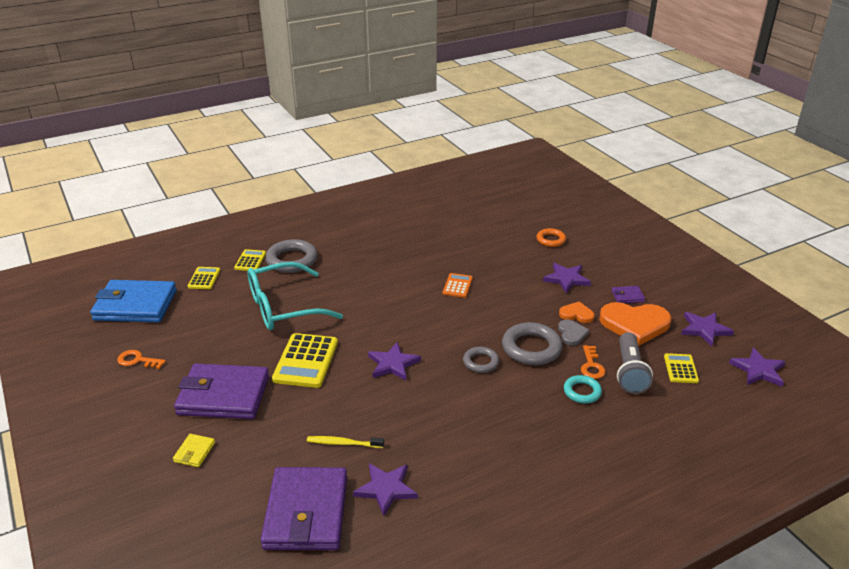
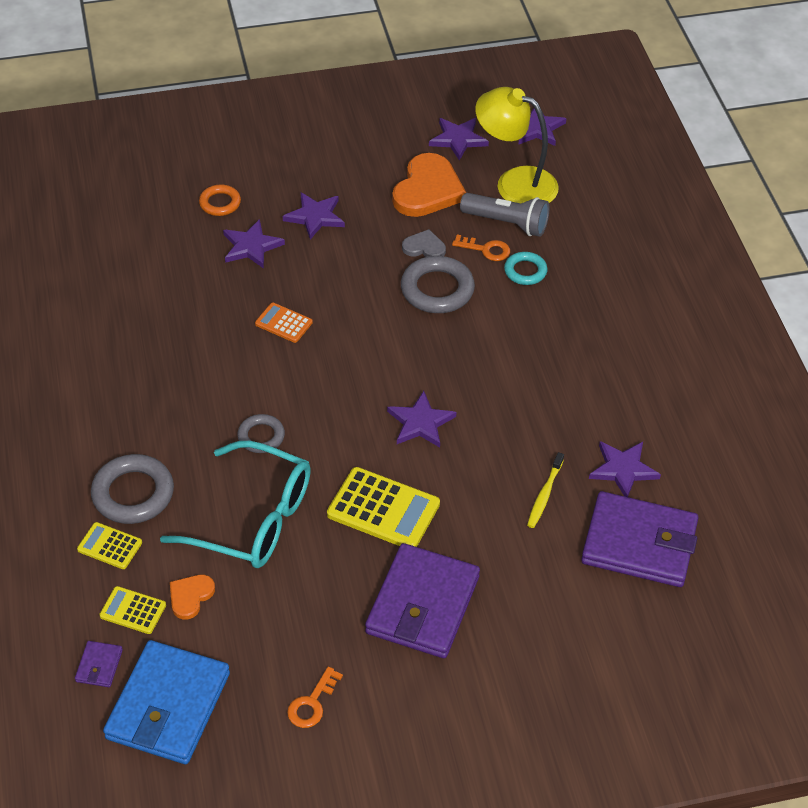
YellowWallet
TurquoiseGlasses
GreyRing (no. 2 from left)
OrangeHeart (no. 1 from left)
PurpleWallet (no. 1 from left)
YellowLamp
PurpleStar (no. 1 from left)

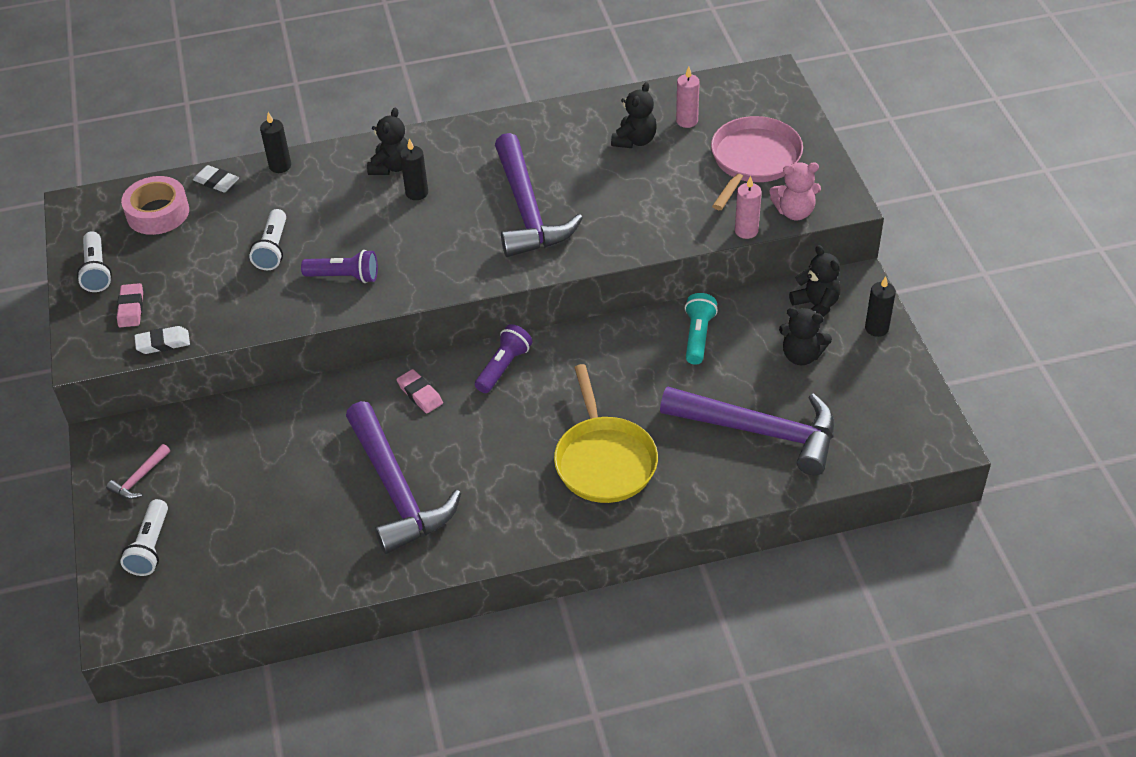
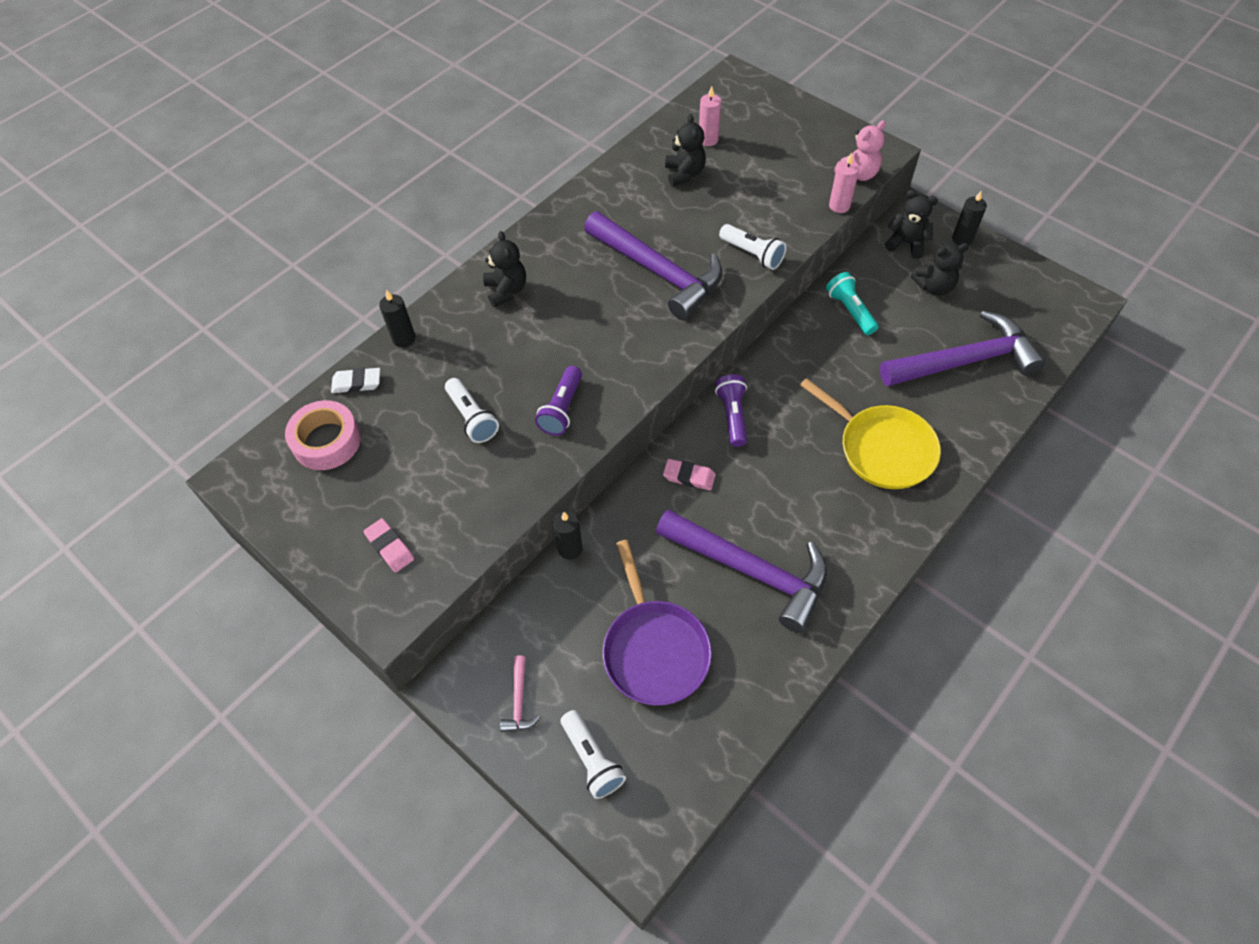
WhiteFlashlight (no. 3 from left)
WhiteEraser (no. 1 from left in the first image)
PurpleFlashlight (no. 1 from left)
BlackCandle (no. 2 from left)
PinkPan
PurplePan

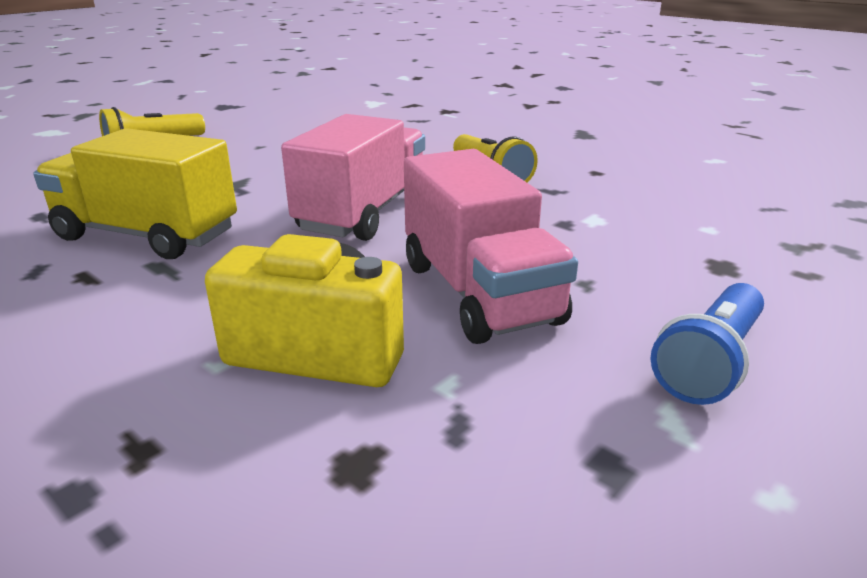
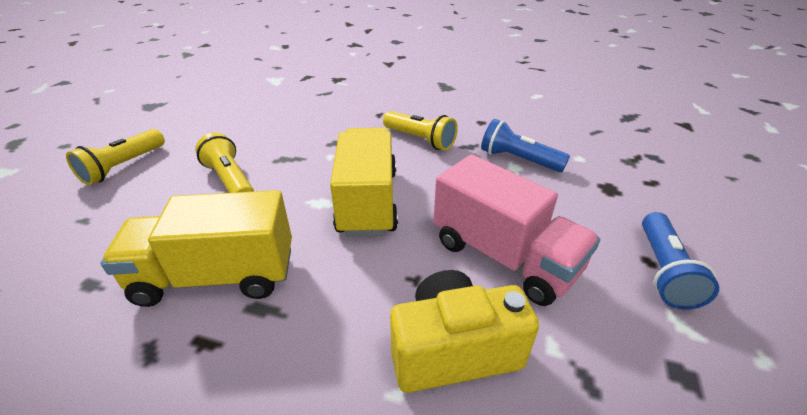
YellowTruck (no. 2 from left)
YellowFlashlight (no. 2 from left)
BlueFlashlight (no. 1 from left)

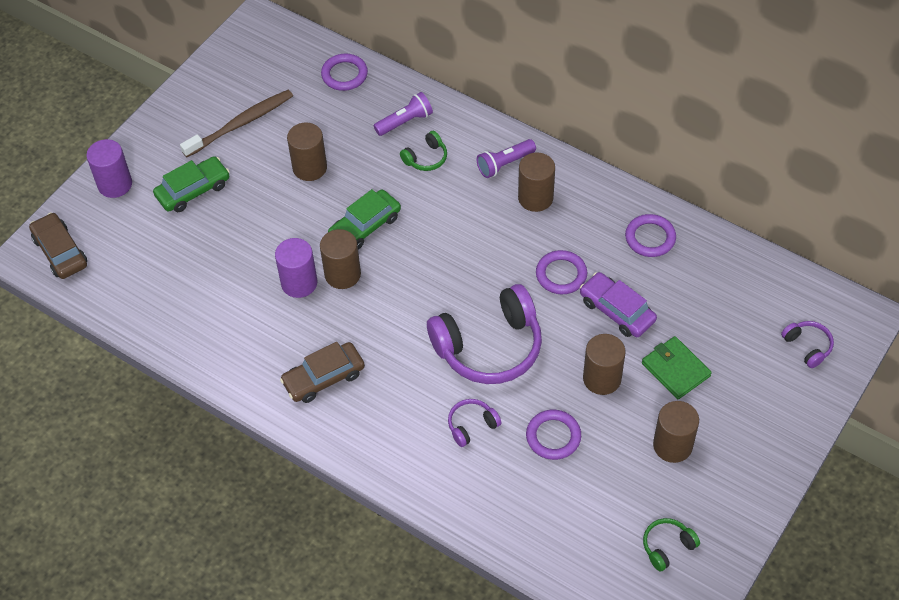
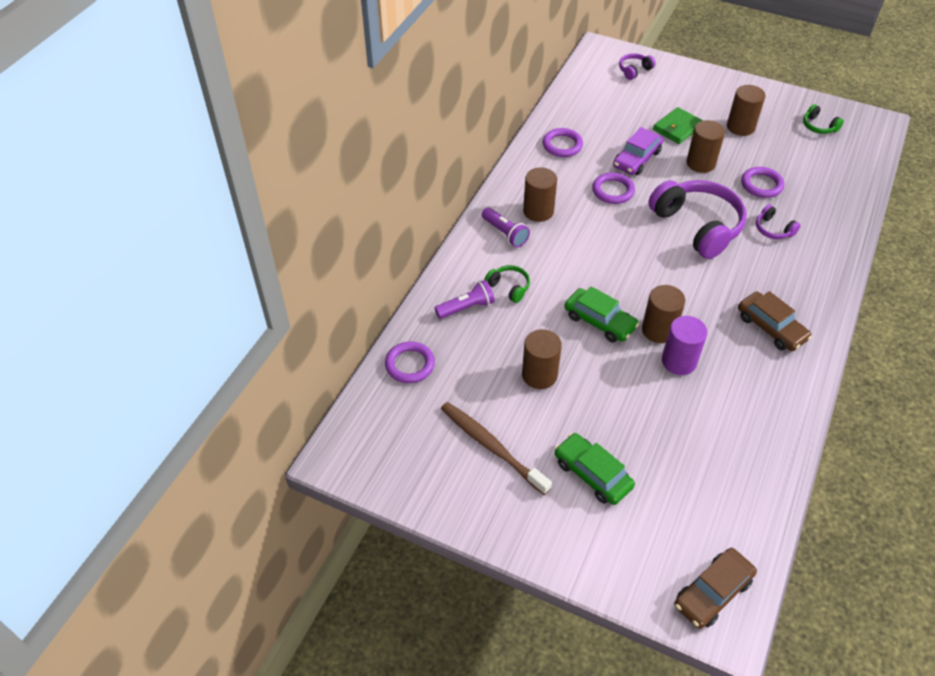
PurpleCylinder (no. 1 from left in the first image)
PurpleFlashlight (no. 1 from left)

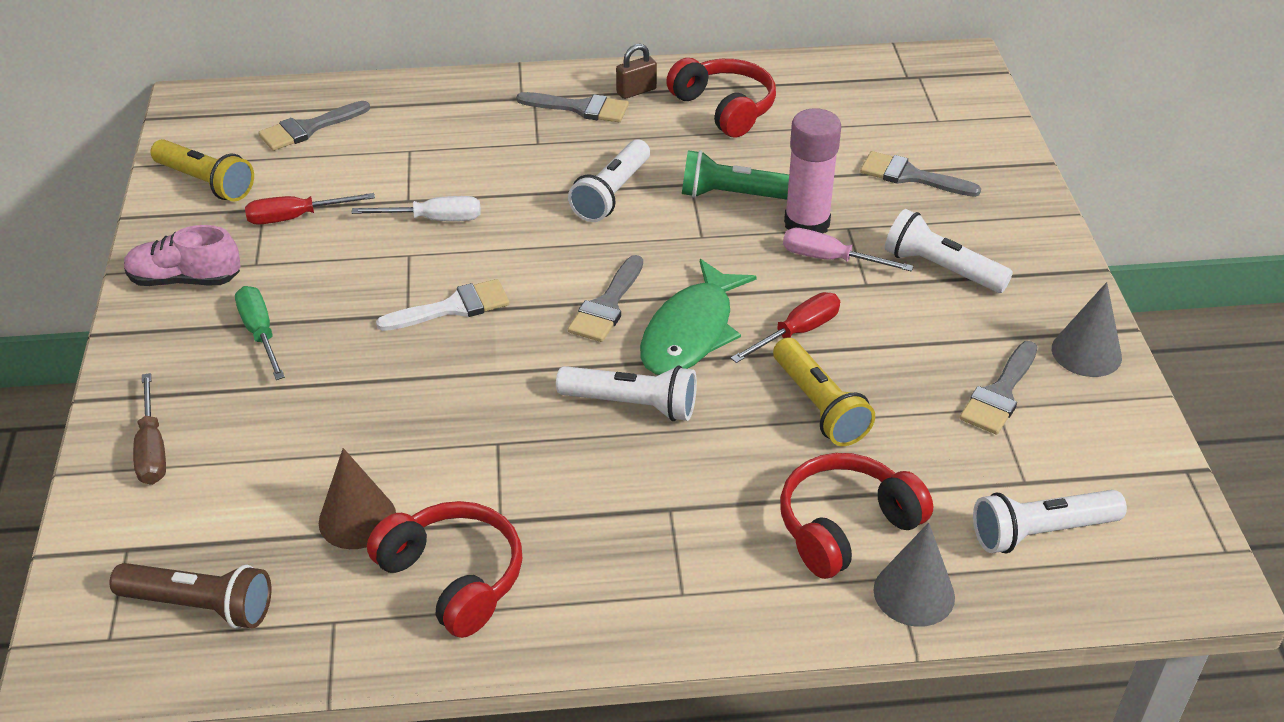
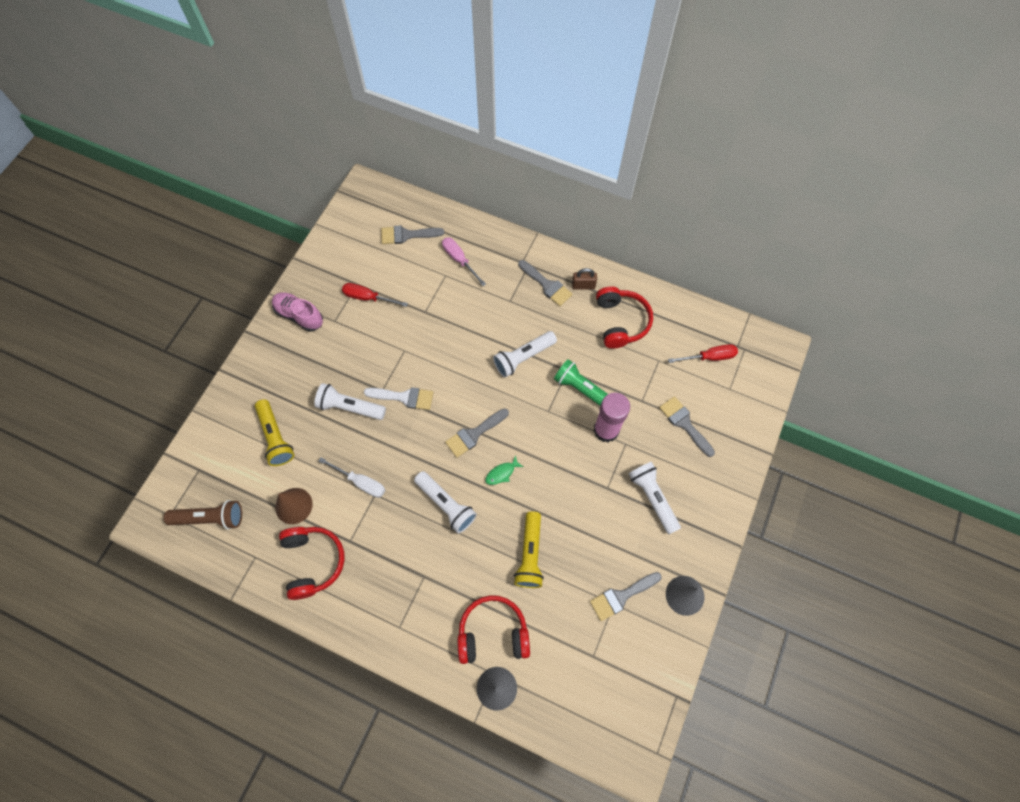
BrownFlashlight
BrownScrewdriver
YellowFlashlight (no. 1 from left)
GreenScrewdriver
WhiteScrewdriver
GreenFish
RedScrewdriver (no. 2 from left)
PinkScrewdriver
WhiteFlashlight (no. 1 from left)

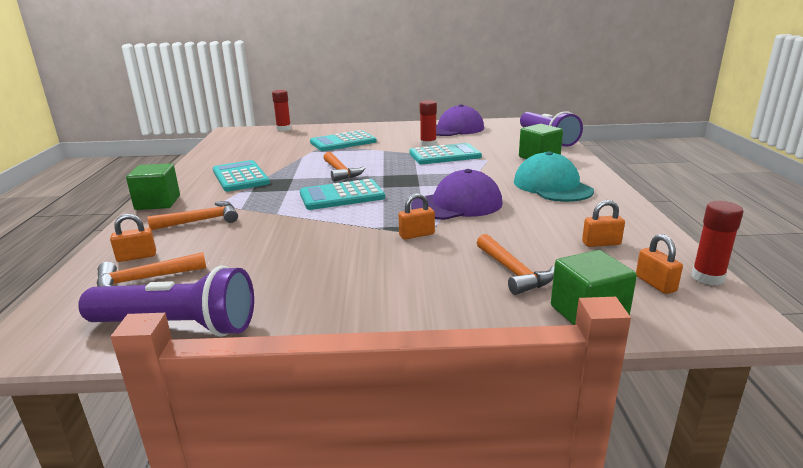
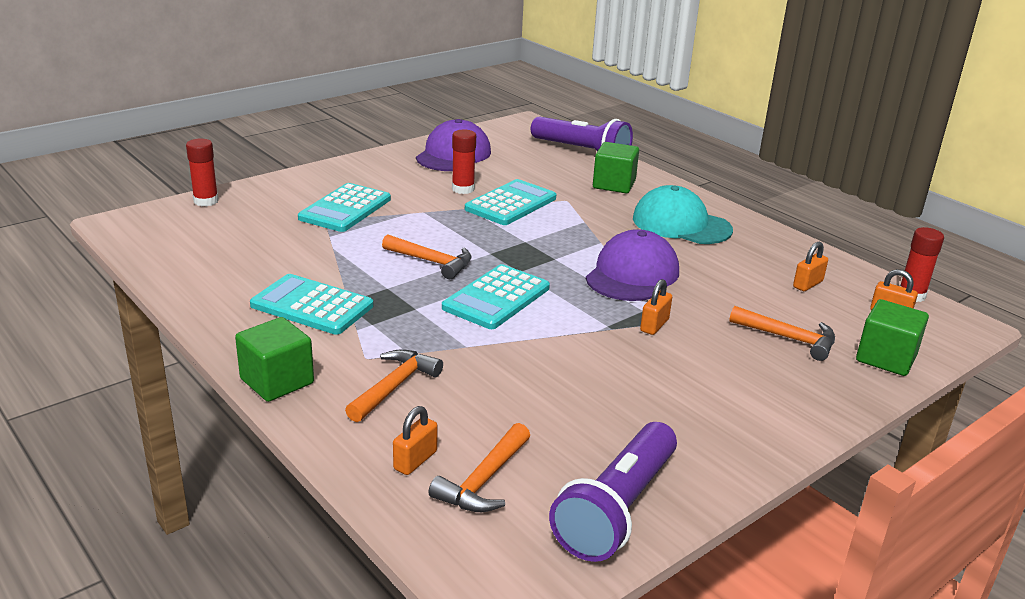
PurpleFlashlight (no. 2 from left)

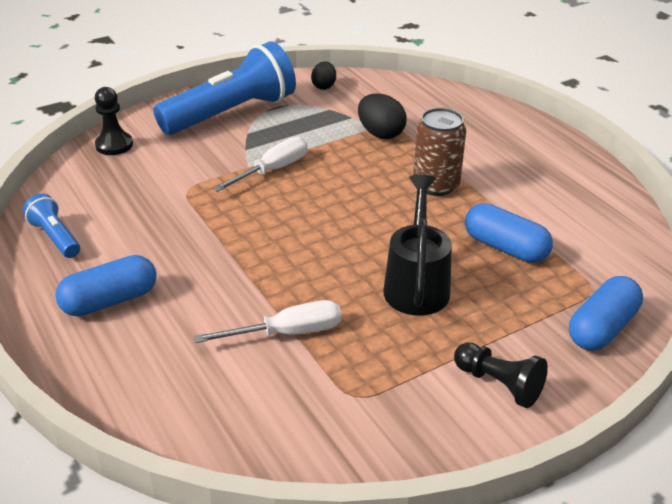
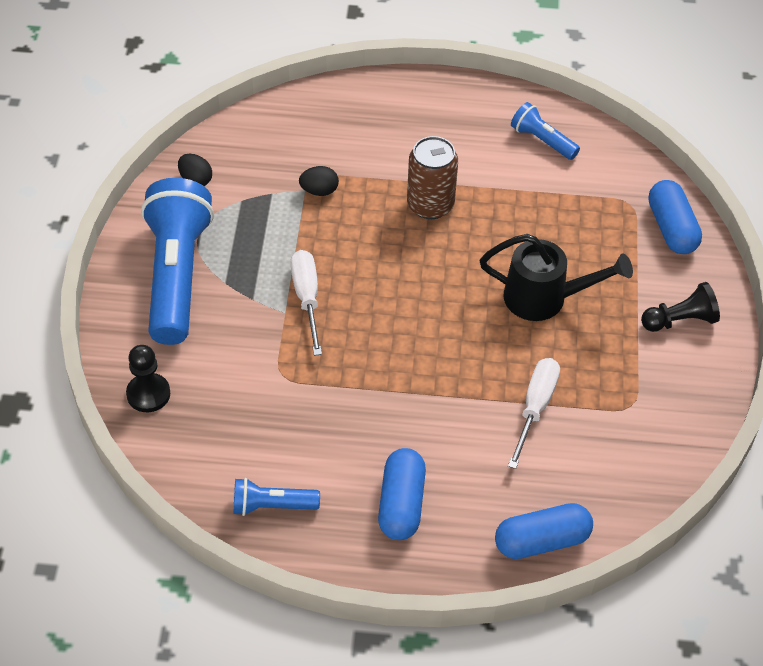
BlackEgg (no. 2 from left)
BlackWateringCan
BlueCapsule (no. 2 from left)
BlueFlashlight (no. 3 from left)

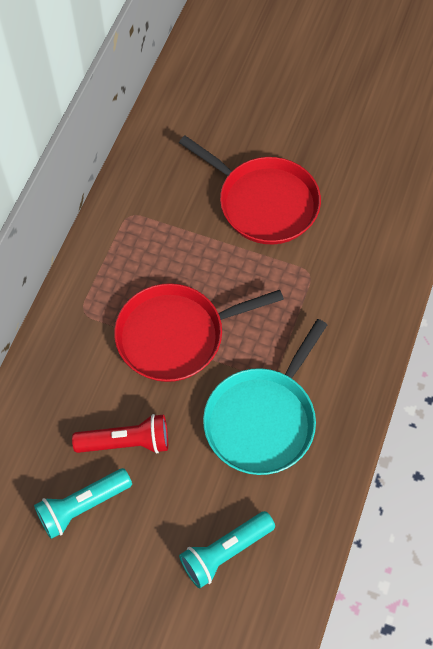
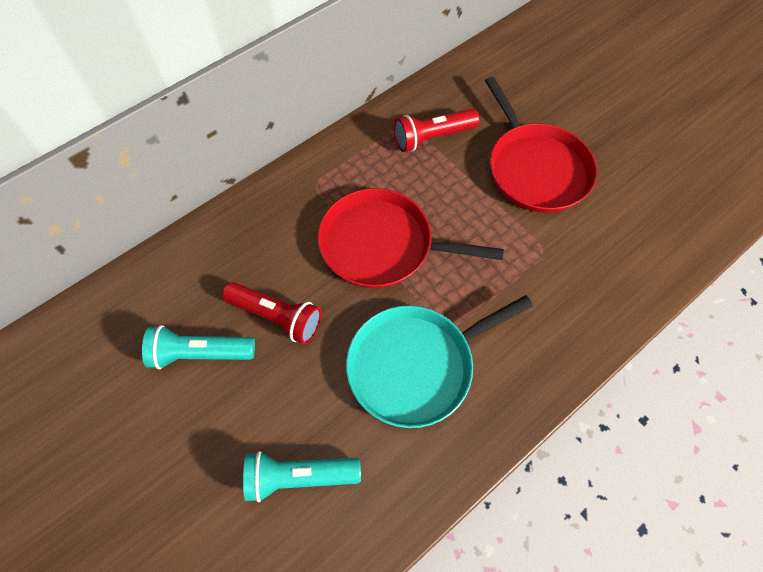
RedFlashlight (no. 2 from left)

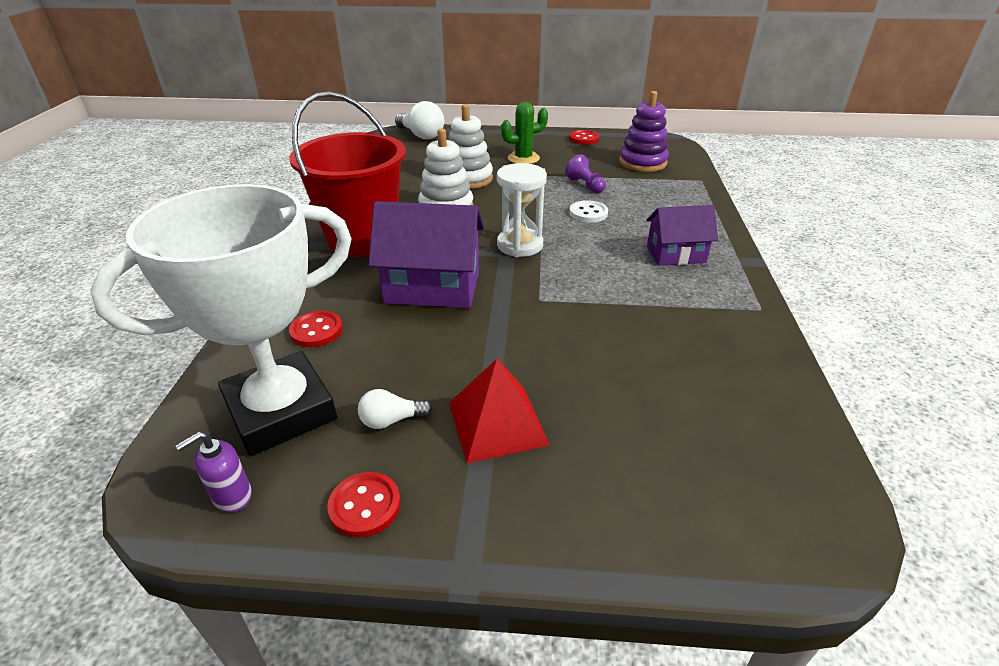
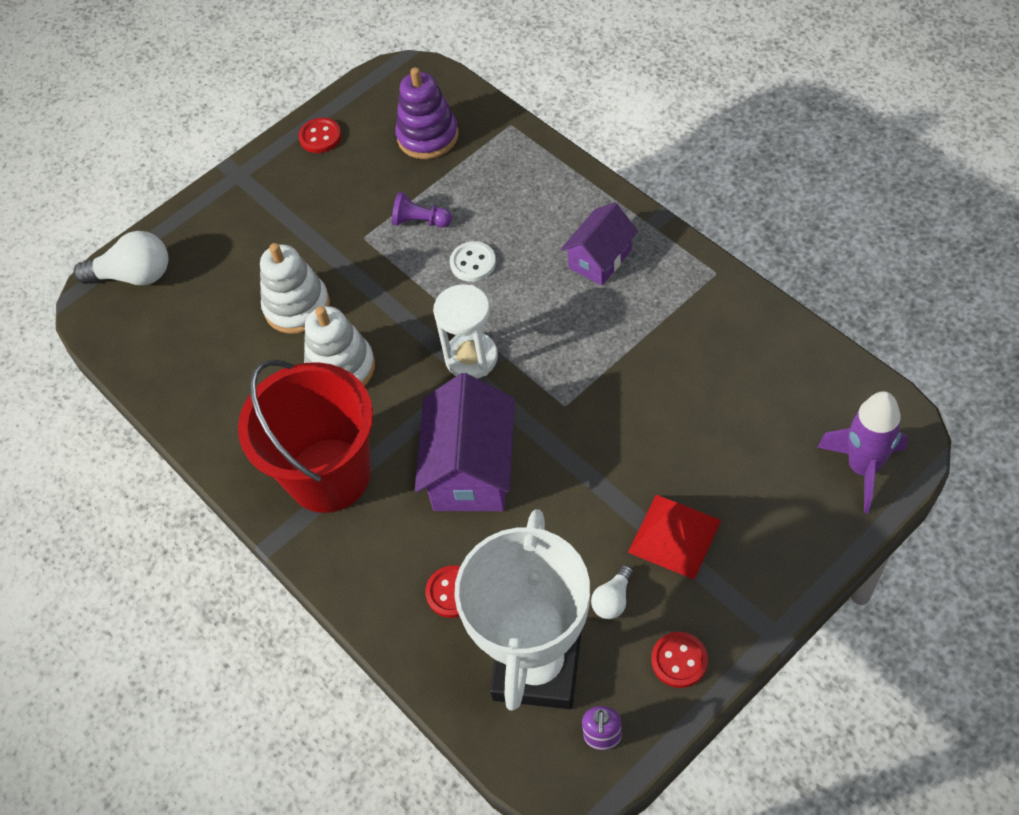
PurpleHouse (no. 1 from left)
GreenCactus
PurpleRocket

